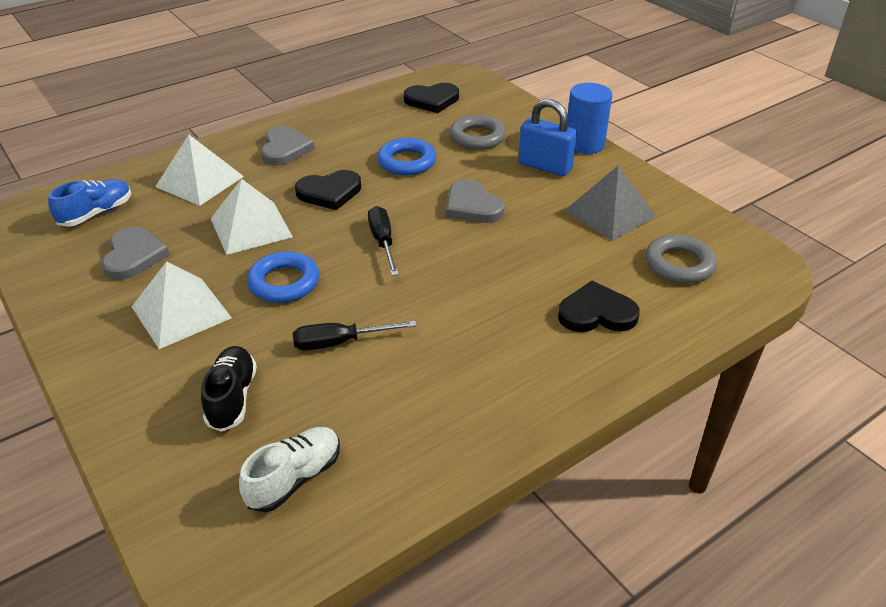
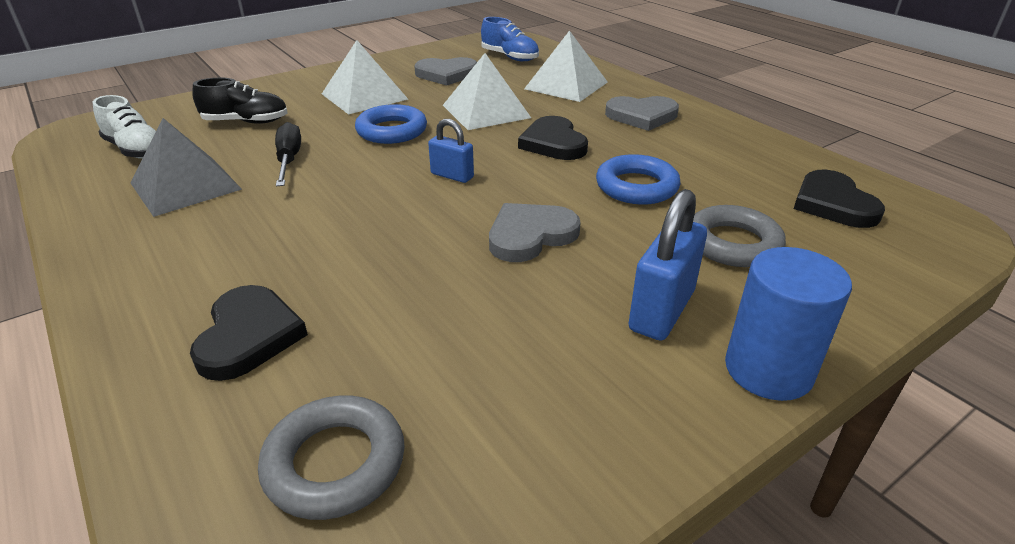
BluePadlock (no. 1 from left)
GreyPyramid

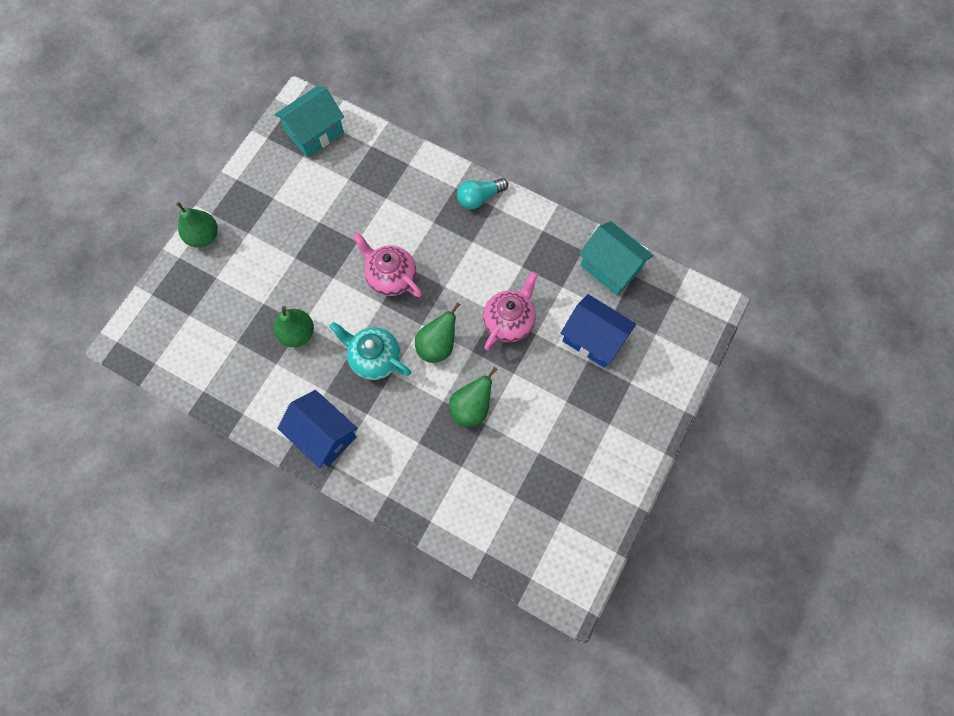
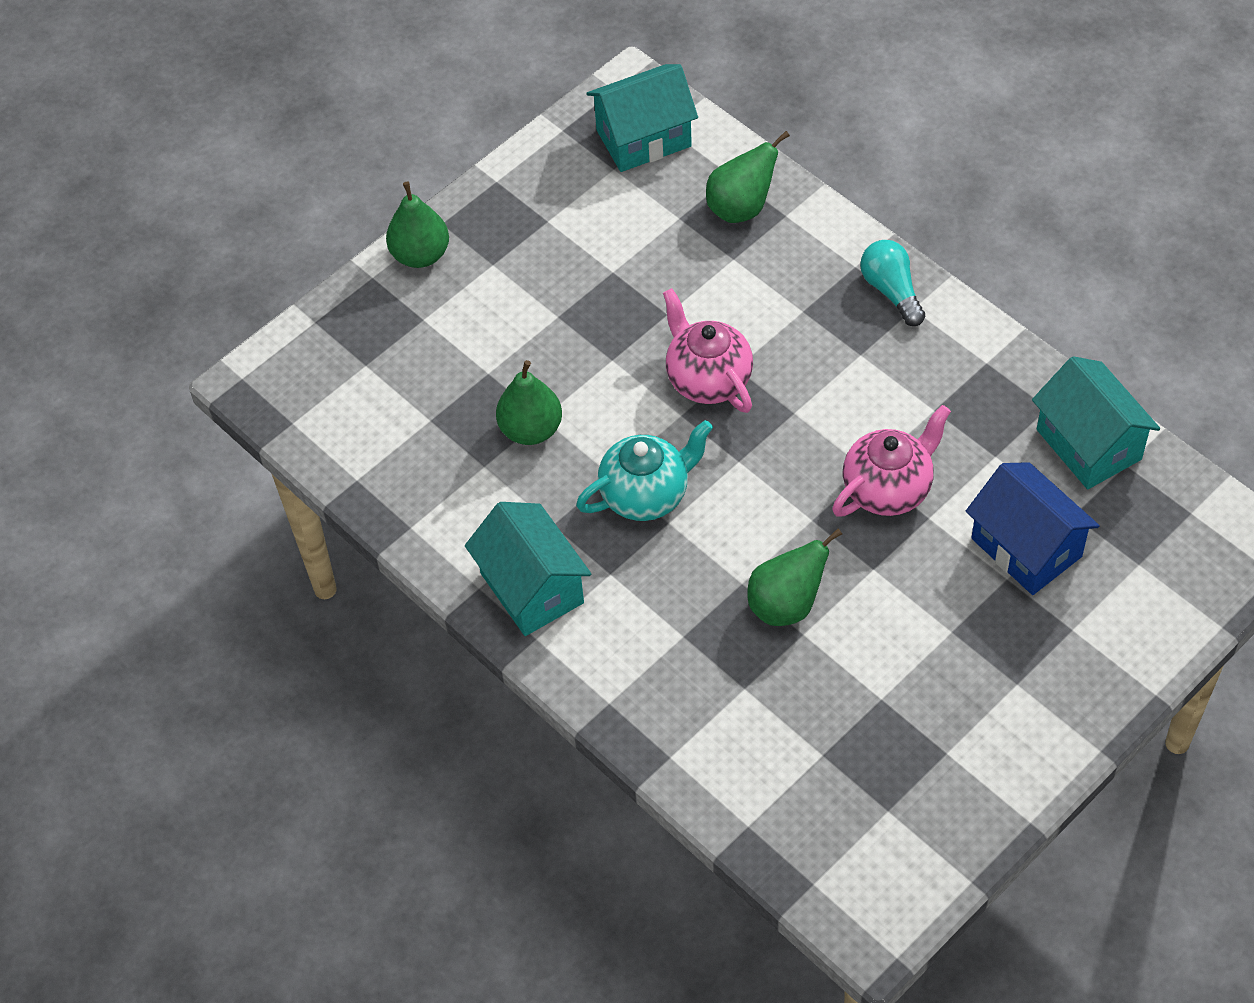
TurquoiseHouse (no. 1 from left)
TurquoiseTeapot
GreenPear (no. 3 from left)
TurquoiseLightBulb

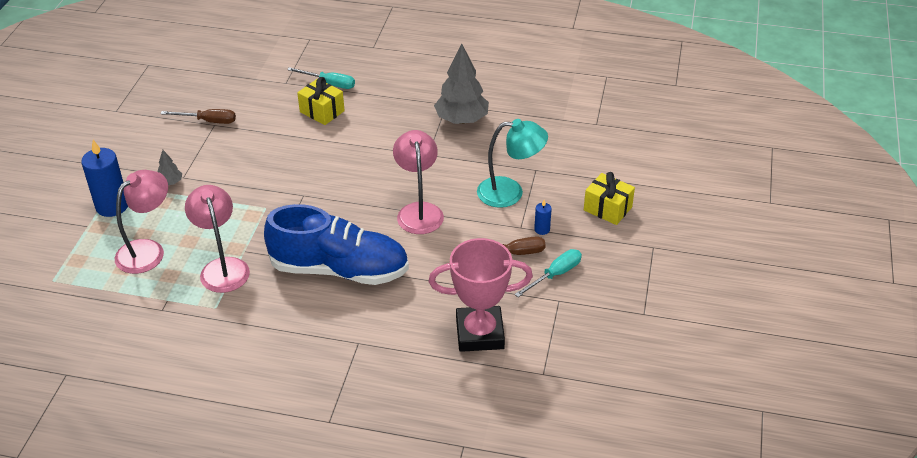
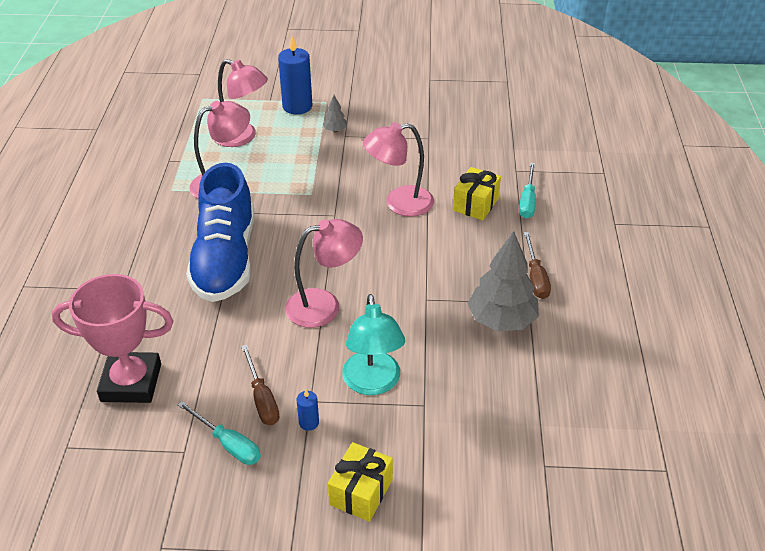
BrownScrewdriver (no. 2 from left)
PinkTrophy
PinkLamp (no. 4 from left)

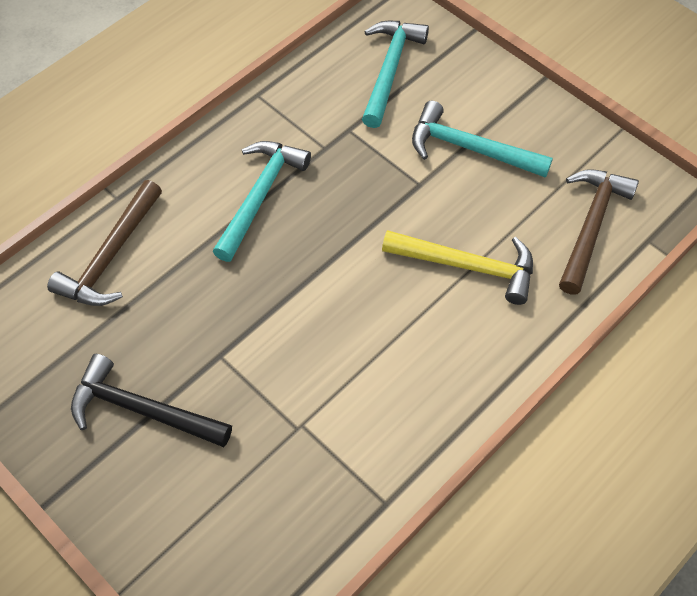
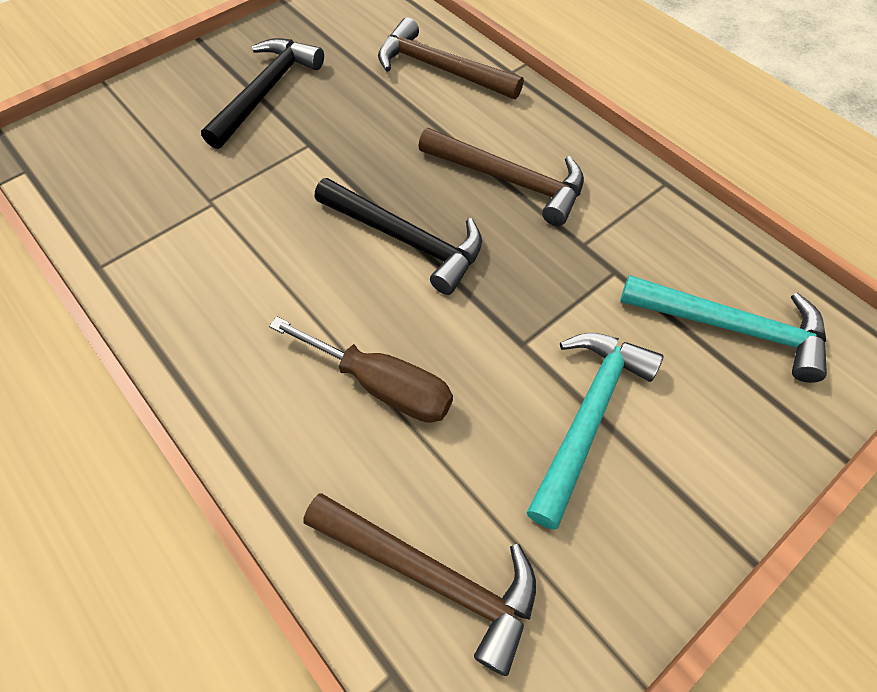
BrownHammer (no. 3 from left)
BrownScrewdriver
BlackHammer (no. 2 from left)

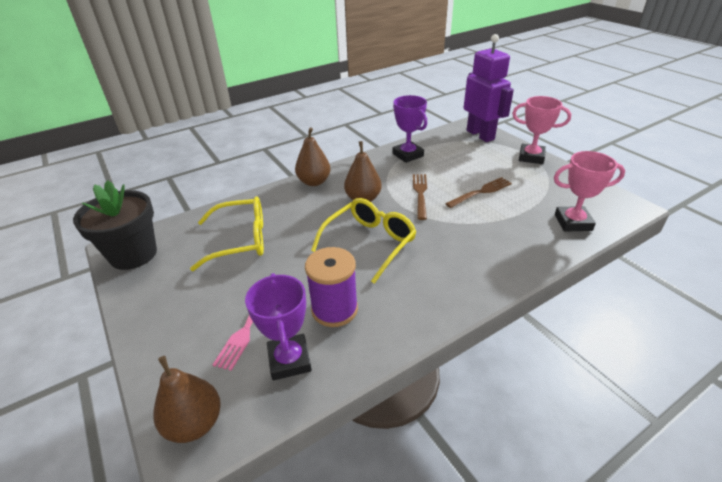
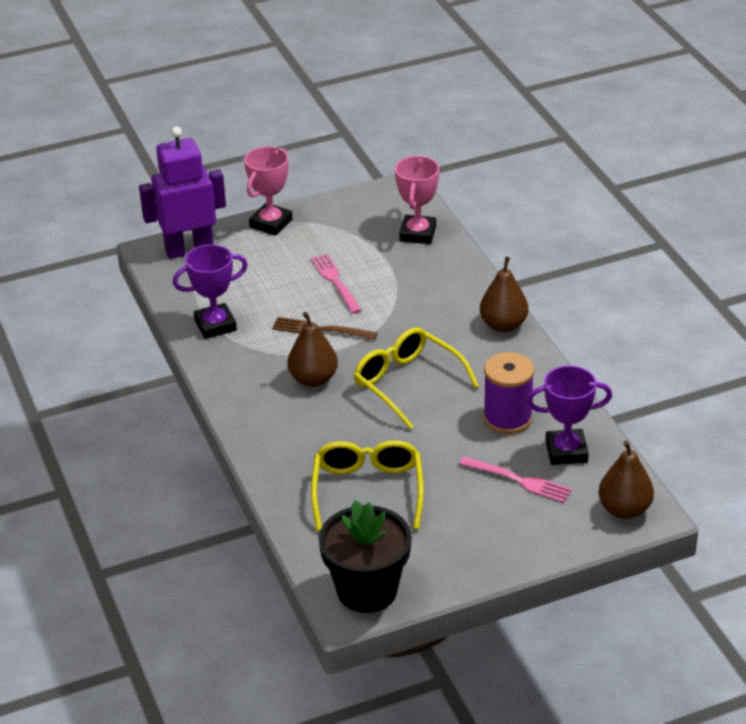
BrownPear (no. 2 from left)
PinkFork (no. 1 from left)

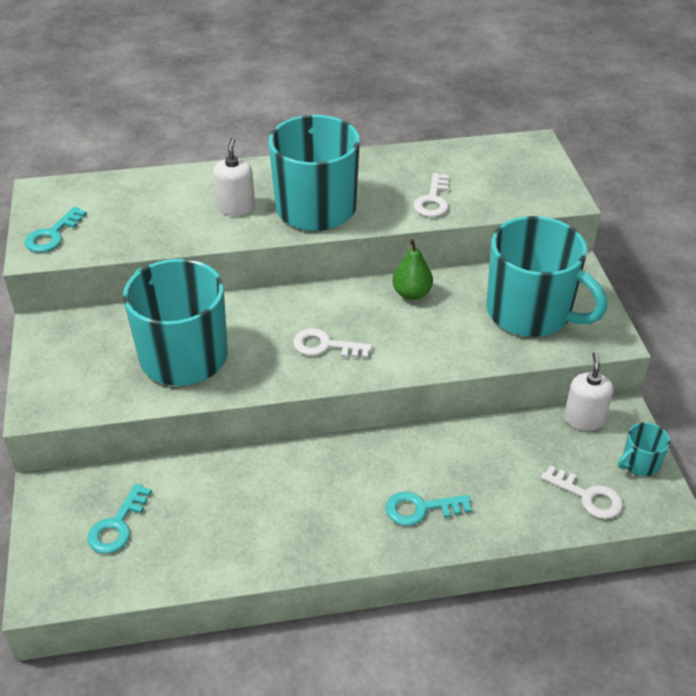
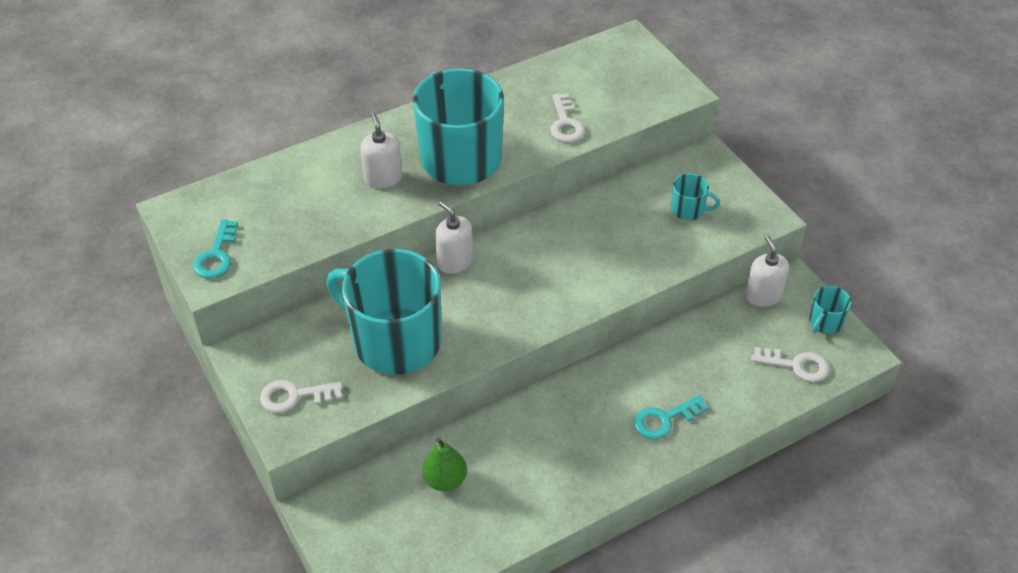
TurquoiseKey (no. 2 from left in the first image)
WhiteKey (no. 1 from left)
GreenPear
TurquoiseMug (no. 3 from left)
WhiteSoapDispenser (no. 2 from left)

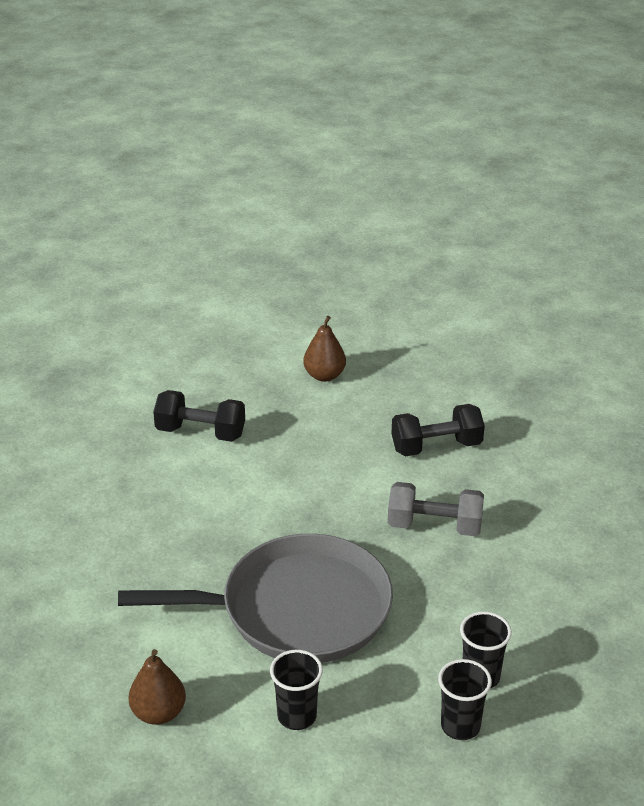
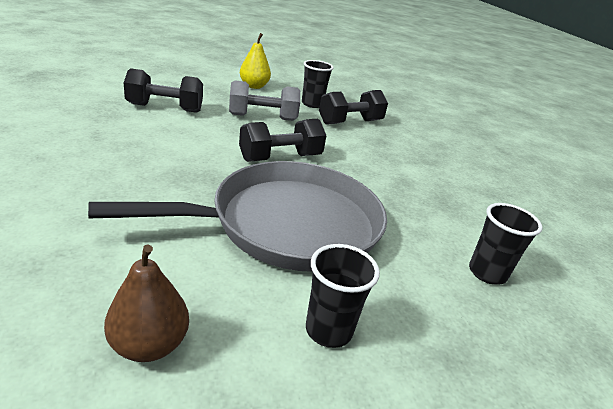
YellowPear
GreyDumbbell
BlackCup (no. 1 from left)
BlackDumbbell (no. 2 from left)

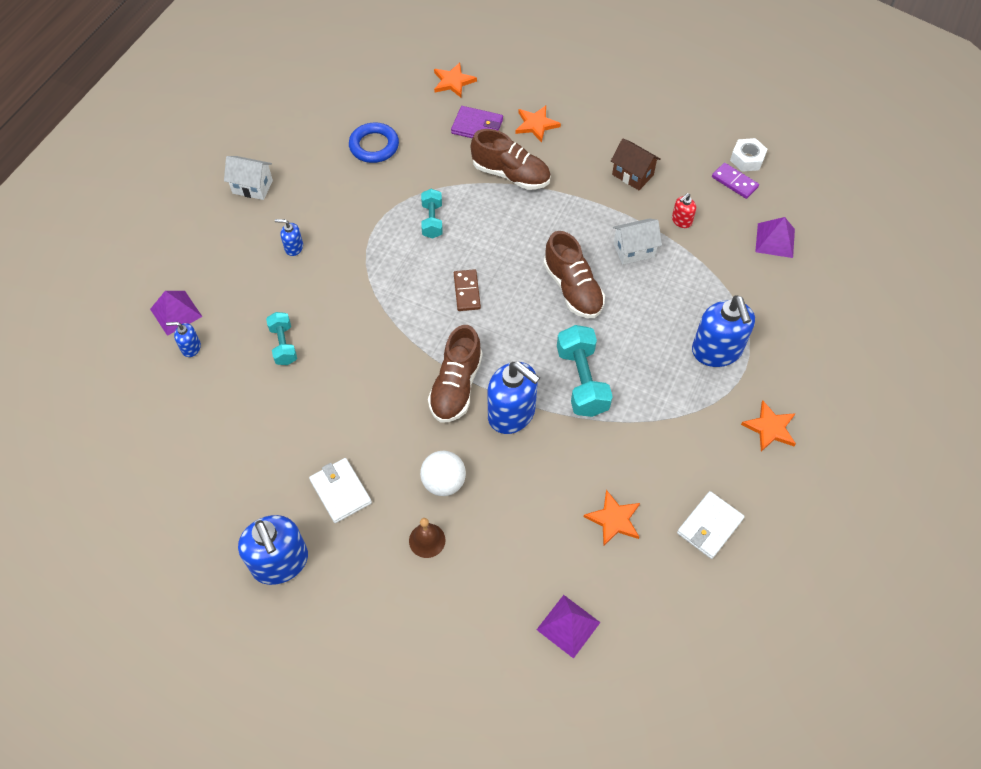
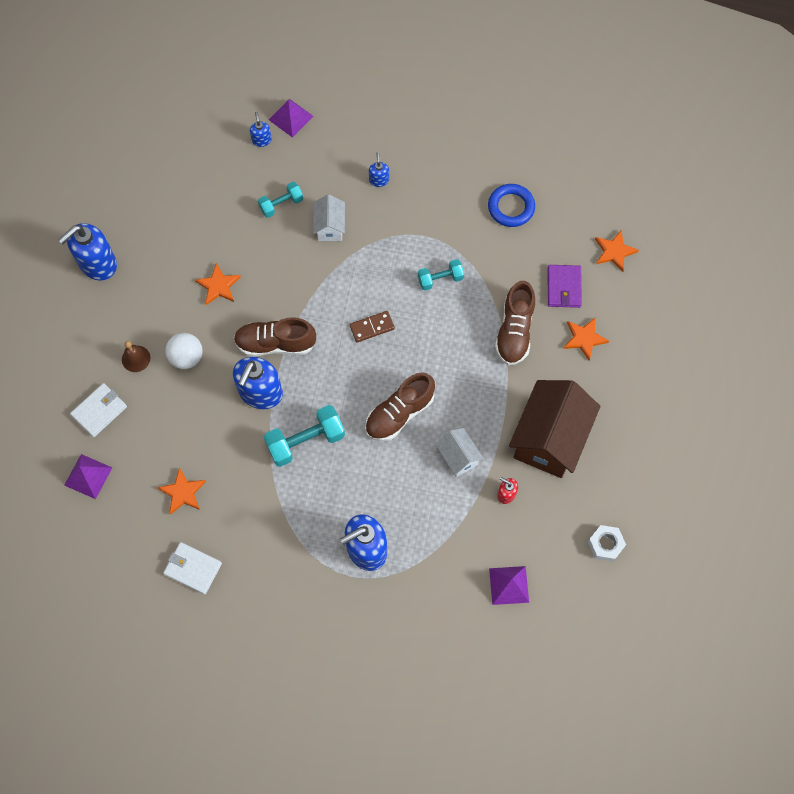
WhiteHouse (no. 1 from left)
WhiteWallet (no. 1 from left)
BrownHouse
PurpleDomino
OrangeStar (no. 2 from left)

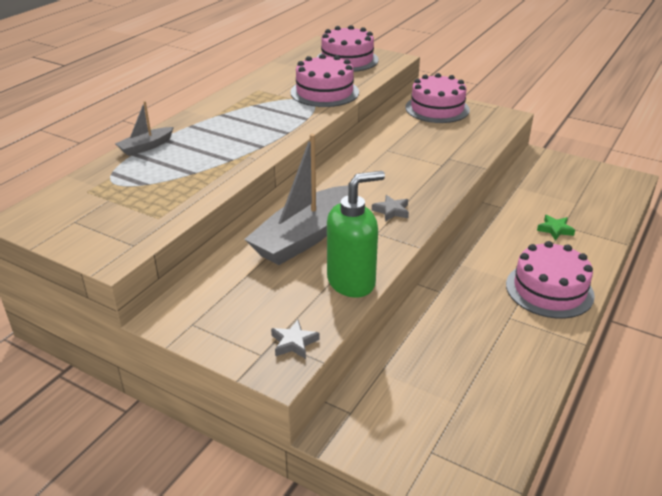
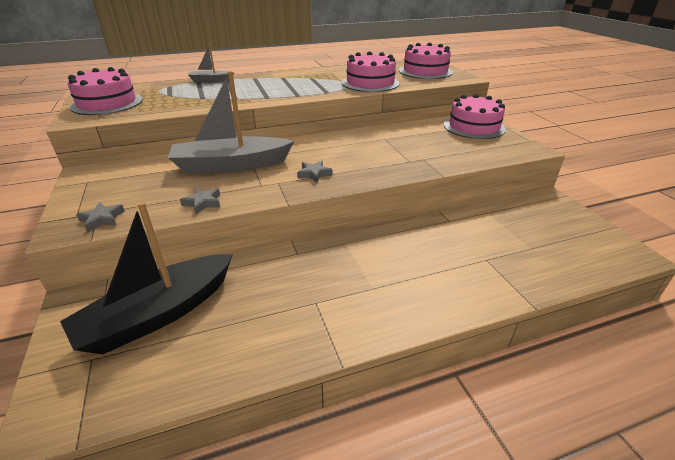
GreyStar (no. 2 from left)
PinkCake (no. 1 from left)
GreenStar
BlackBoat

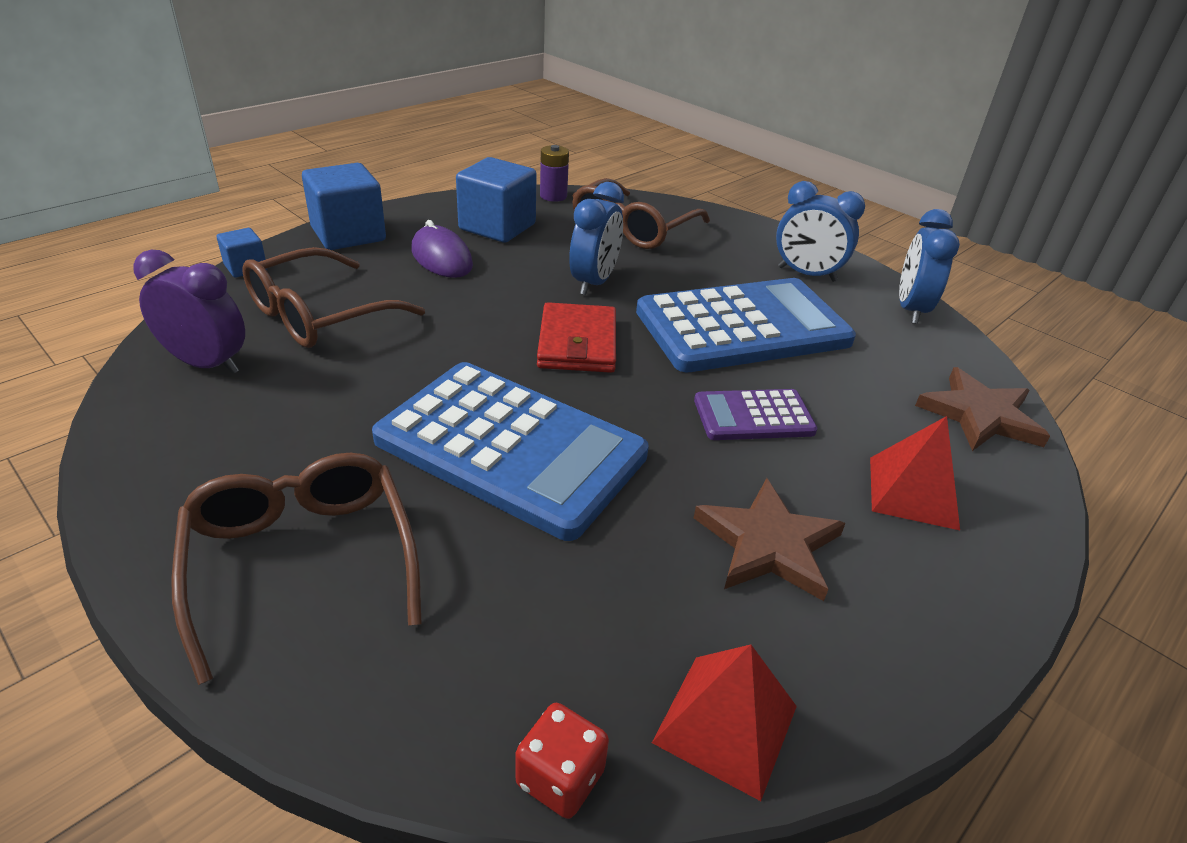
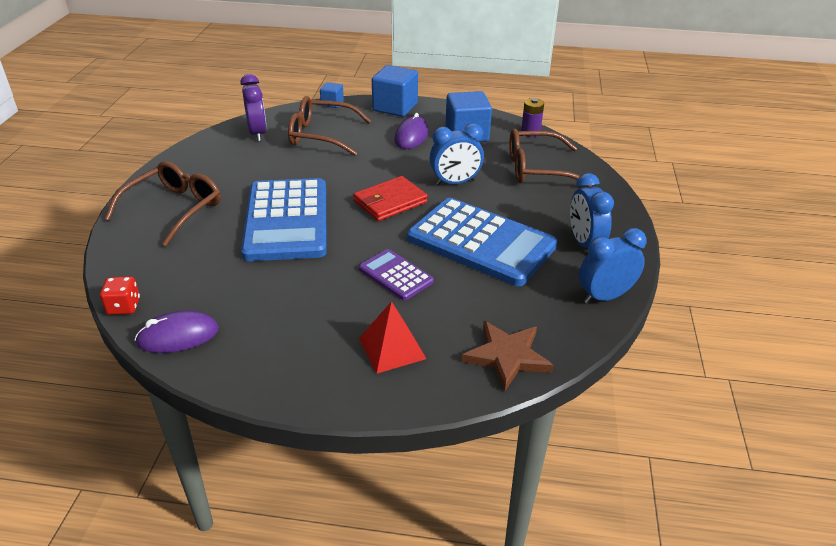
PurpleMouse (no. 1 from left)
BrownStar (no. 1 from left in the first image)

